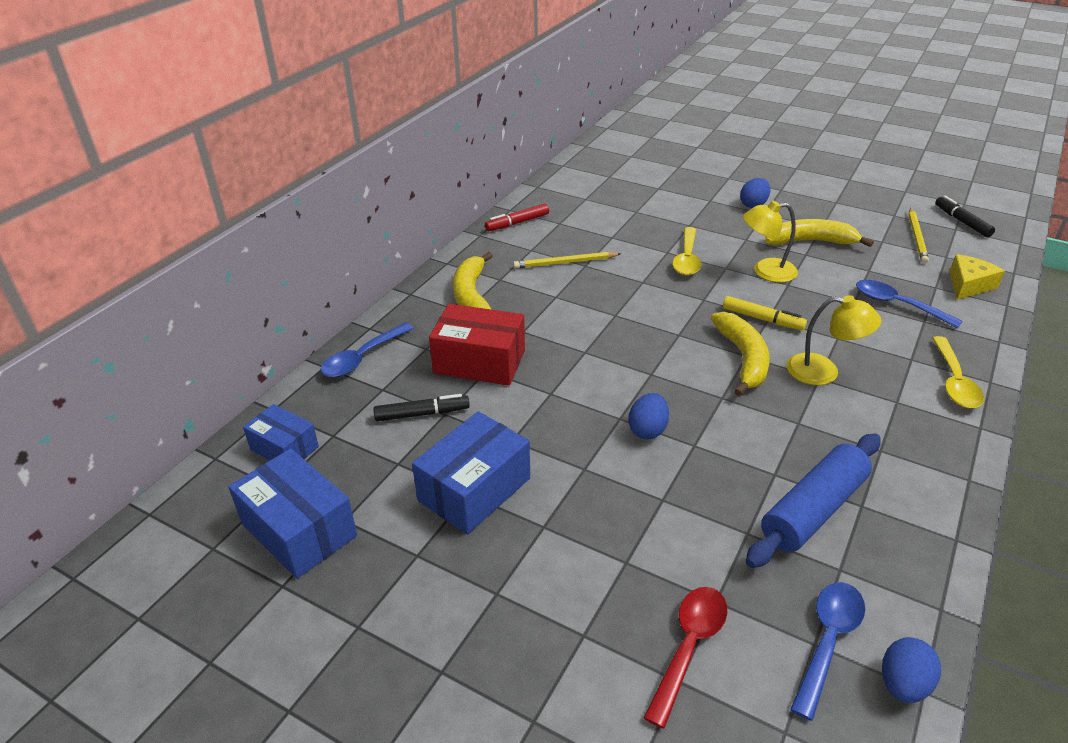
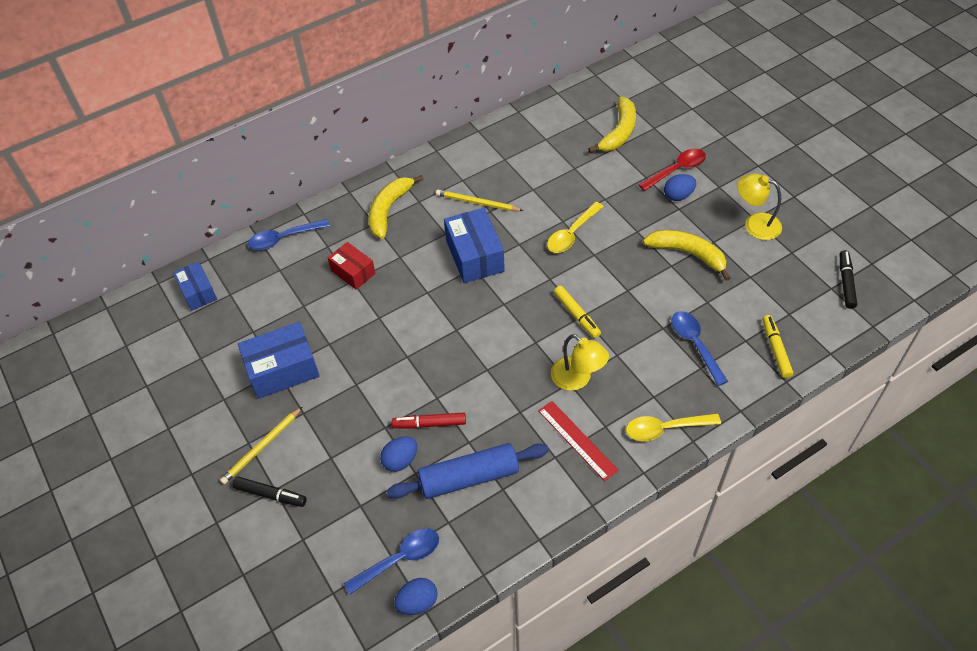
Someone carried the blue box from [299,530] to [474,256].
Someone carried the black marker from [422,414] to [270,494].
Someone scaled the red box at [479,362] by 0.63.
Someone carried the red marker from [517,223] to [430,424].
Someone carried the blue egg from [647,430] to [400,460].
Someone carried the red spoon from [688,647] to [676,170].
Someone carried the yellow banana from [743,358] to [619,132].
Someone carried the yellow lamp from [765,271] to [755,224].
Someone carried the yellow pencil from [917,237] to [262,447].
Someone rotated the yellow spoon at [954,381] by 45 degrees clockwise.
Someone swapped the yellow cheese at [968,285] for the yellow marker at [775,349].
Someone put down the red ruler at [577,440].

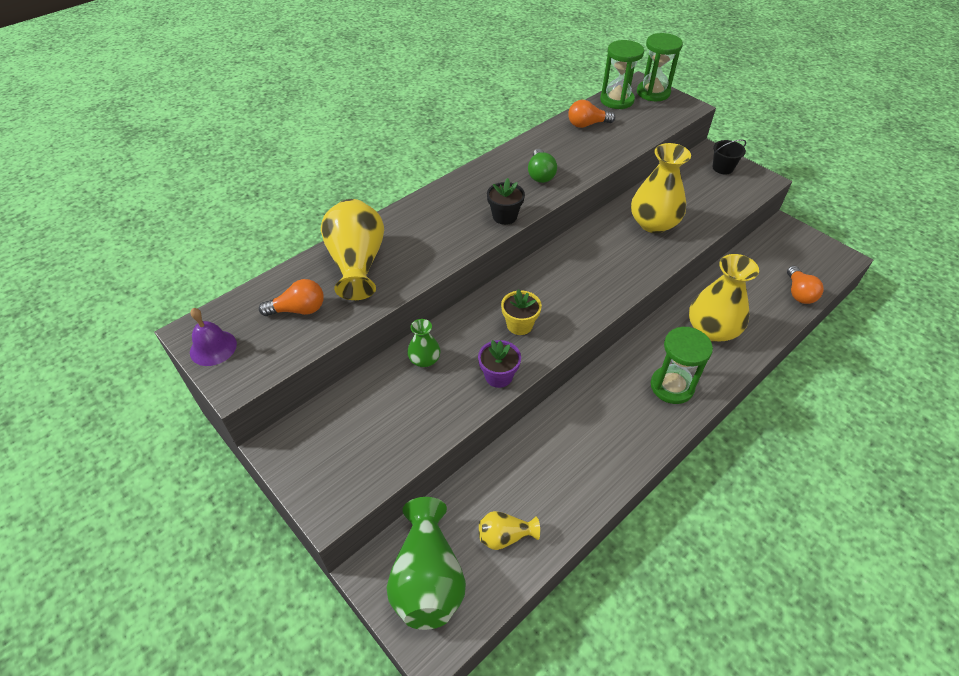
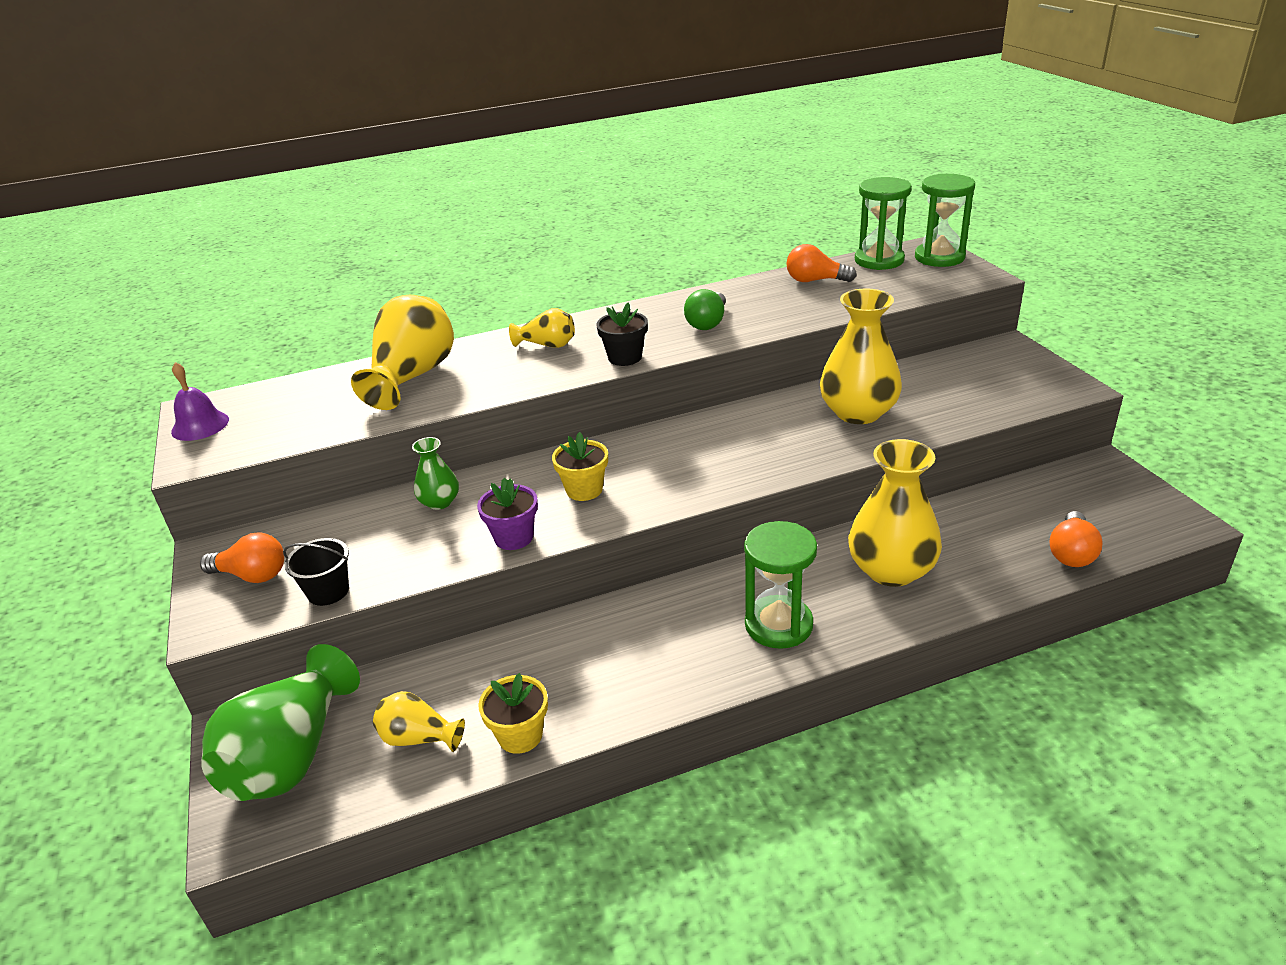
Someone carried the orange light bulb from [299,310] to [252,575].
Someone carried the black bucket from [722,168] to [328,591].
Someone put down the yellow flower pot at [520,735].
Someone put down the yellow vase at [547,345].

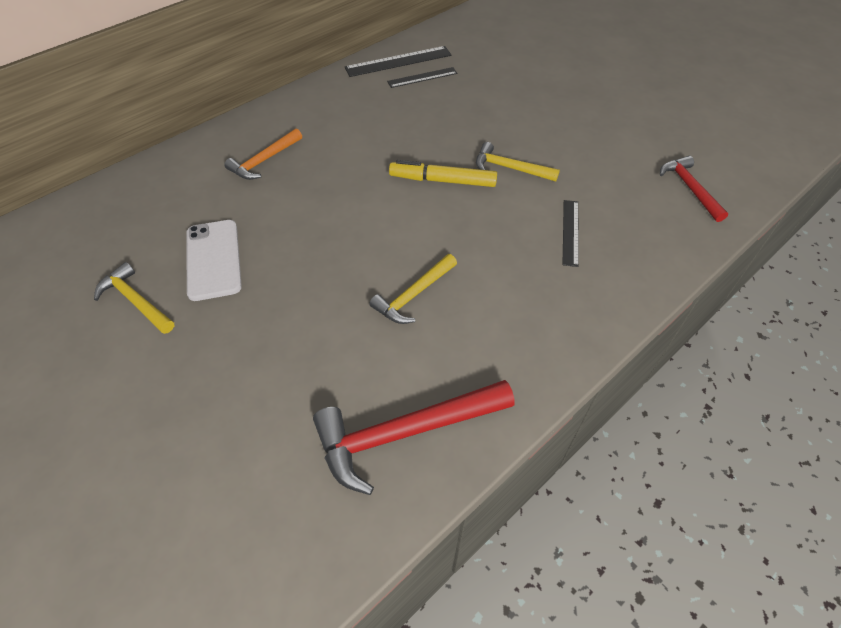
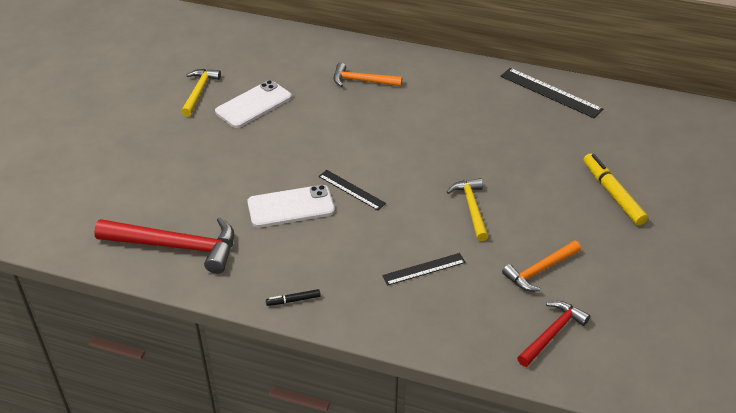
Someone rotated the red hammer at [404,433] by 150 degrees clockwise.
Someone swapped the yellow hammer at [413,295] for the white phone at [291,207].
Someone carried the black ruler from [422,77] to [351,190].
Someone carried the yellow marker from [442,181] to [612,194].
Someone put down the black marker at [293,300].
Someone put down the orange hammer at [539,270].

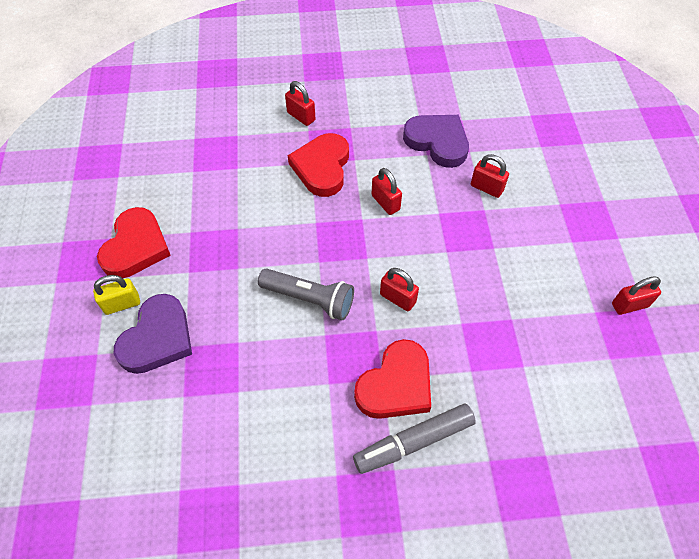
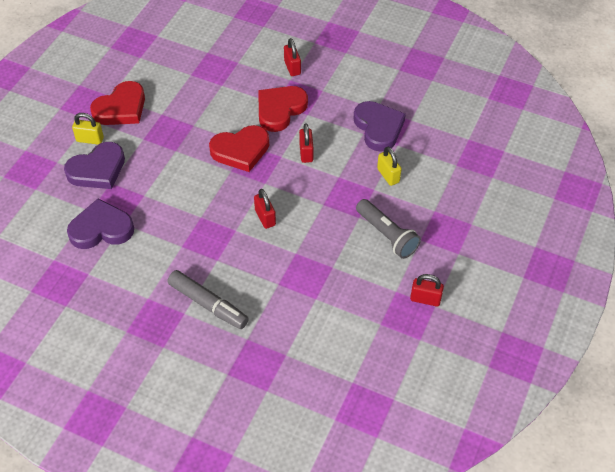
Someone carried the grey flashlight from [309,299] to [387,235].
Someone rotated the grey marker at [413,442] by 150 degrees counterclockwise.
Someone carried the red heart from [396,385] to [241,150].
Someone repainted the red padlock at [486,188], which became the yellow padlock at [388,175].
Someone put down the purple heart at [101,229].

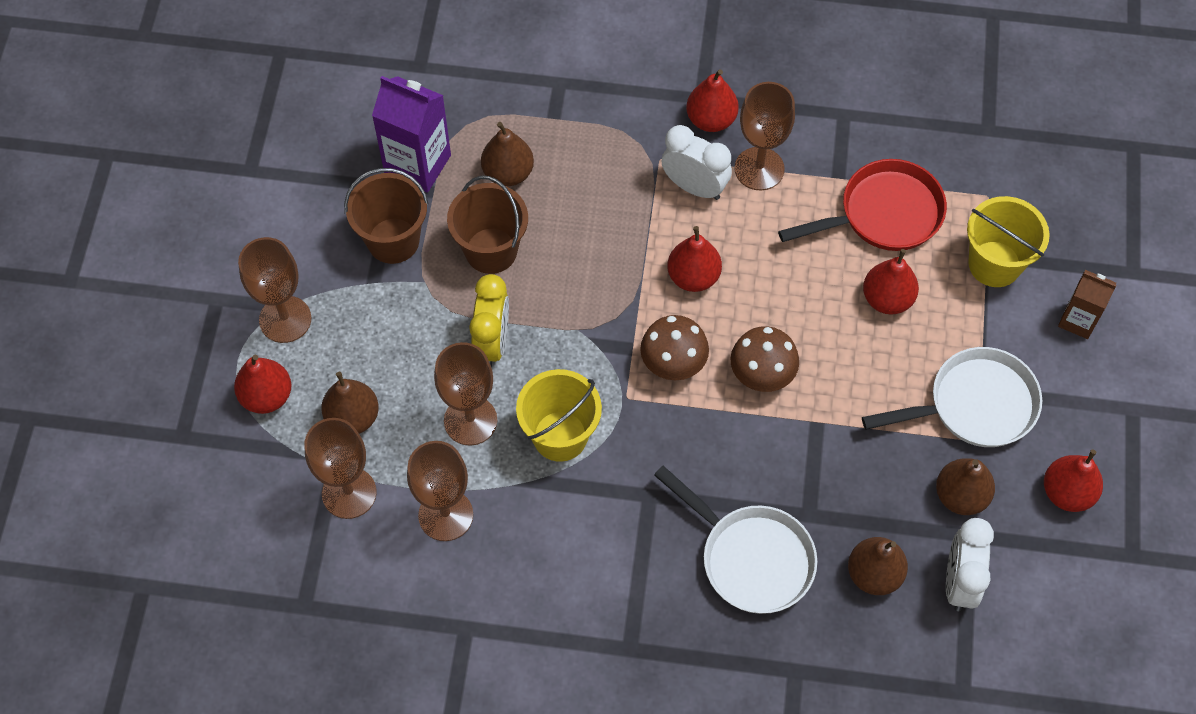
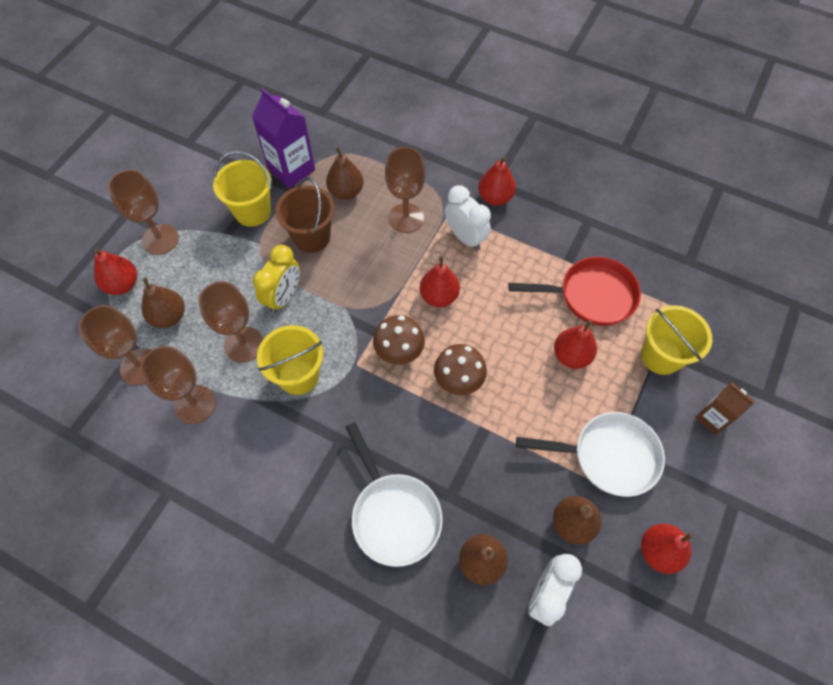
Someone repainted the brown bucket at [393,240], which became the yellow bucket at [252,211].
Someone carried the brown goblet from [759,169] to [406,218].

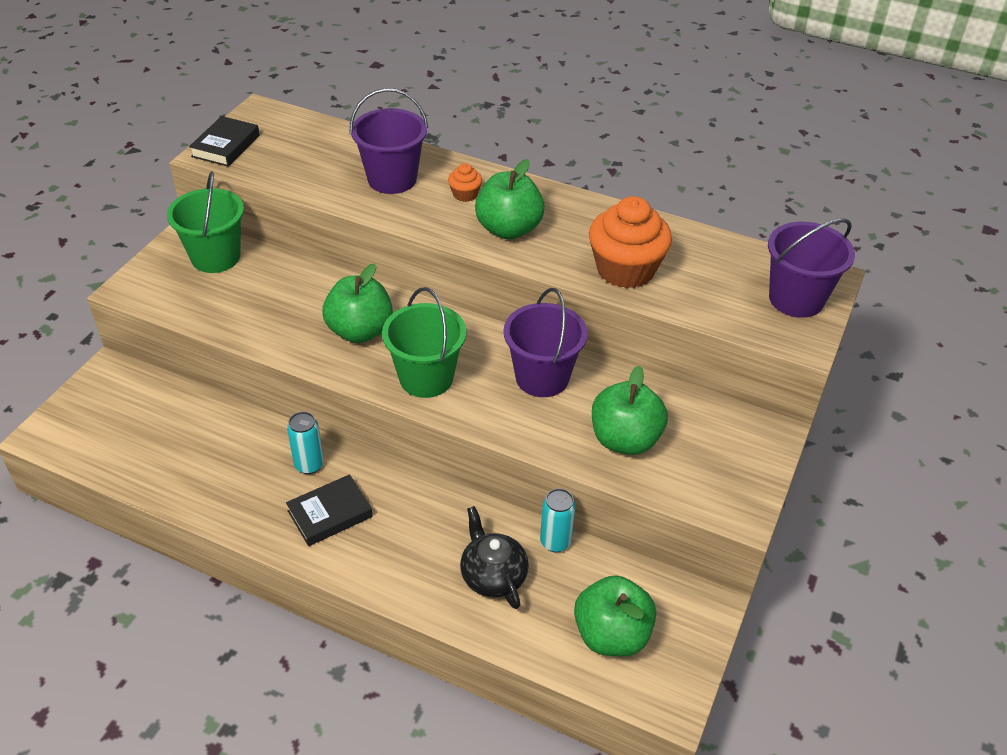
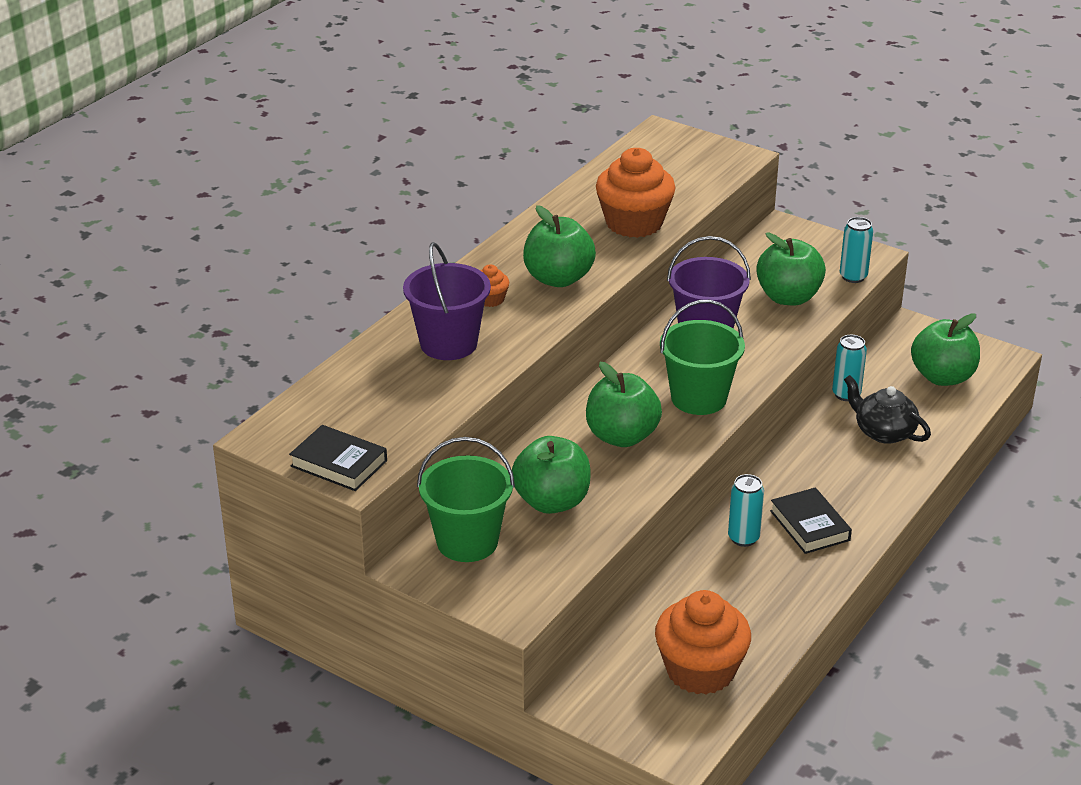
Someone rotated the black teapot at [492,575] by 60 degrees clockwise.
Someone took away the purple bucket at [796,299].
Someone put down the green apple at [552,502].
Someone put down the orange cupcake at [700,670].
Someone put down the turquoise can at [853,277].

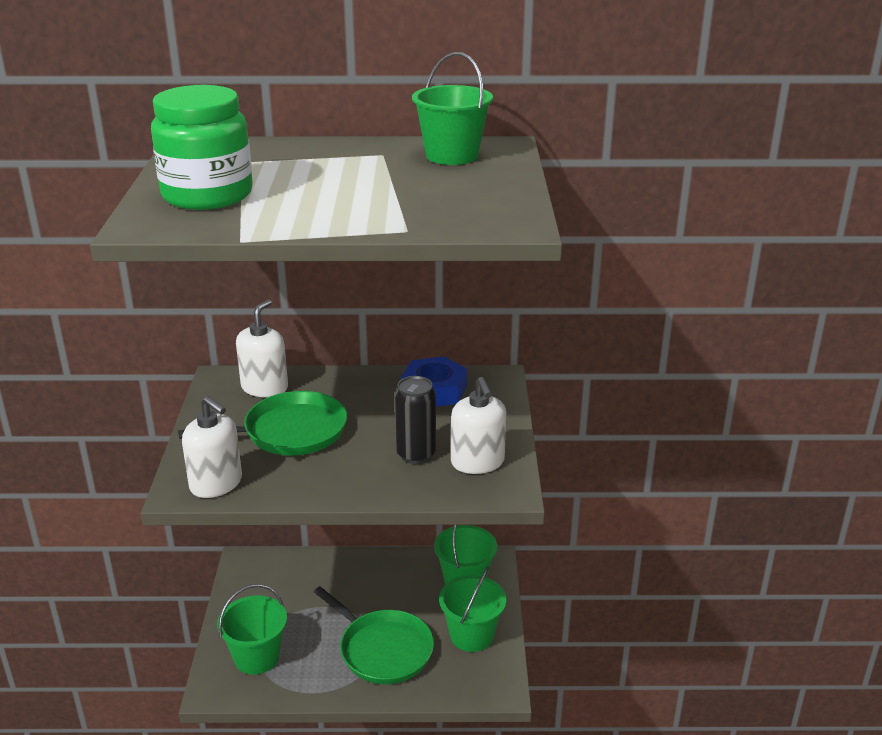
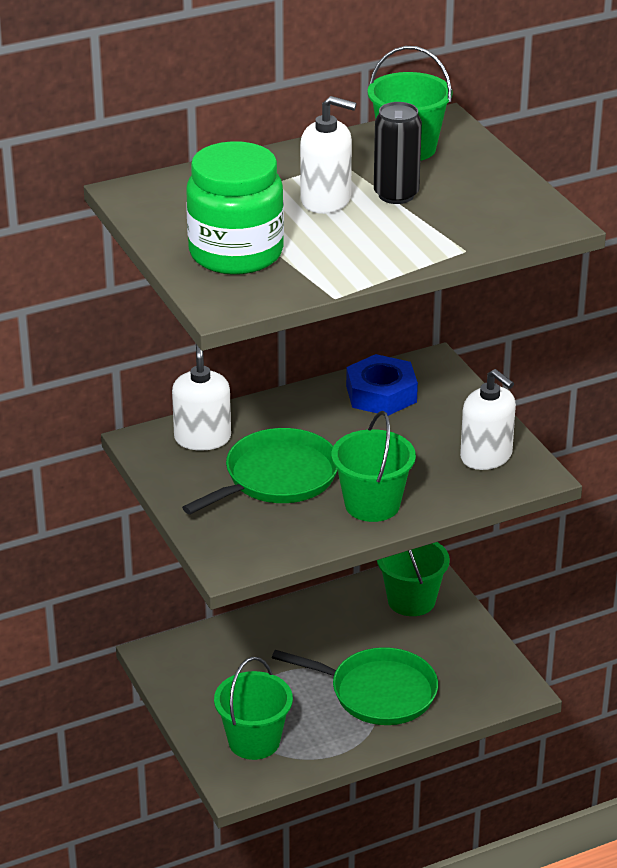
Someone carried the white soap dispenser from [216,484] to [326,200].
Someone carried the black can from [416,454] to [396,195].
Someone carried the green bucket from [471,635] to [372,504].

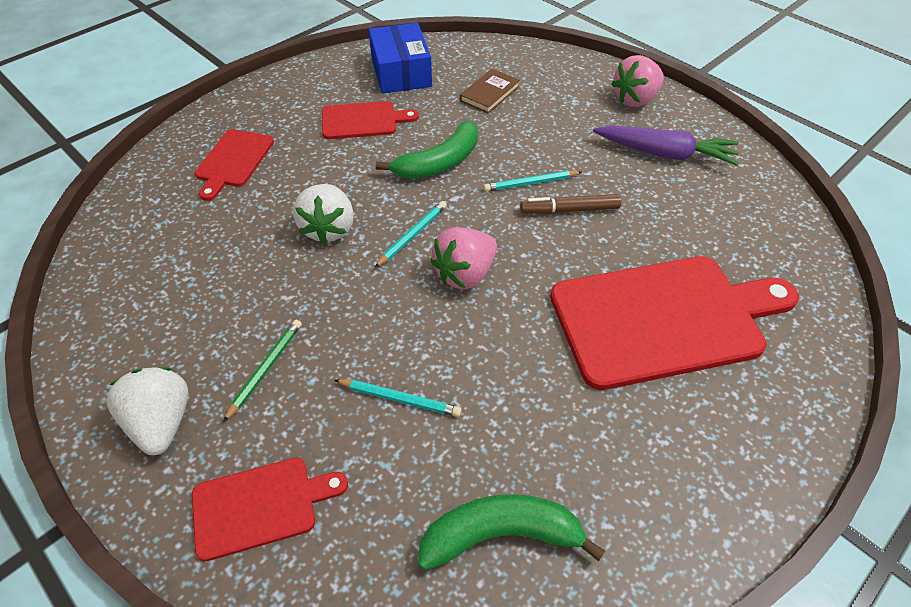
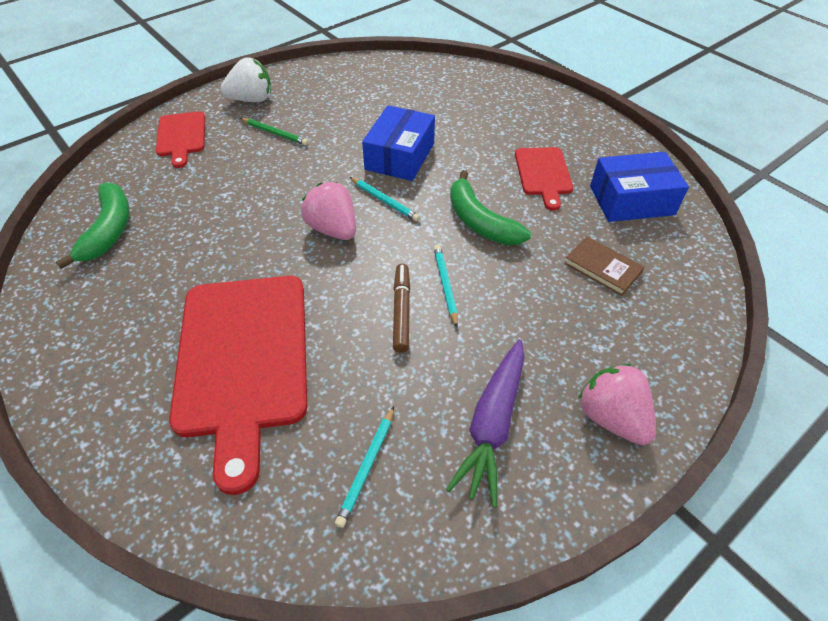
Someone took away the red cutting board at [233,161].
Someone swapped the white strawberry at [329,229] for the blue box at [400,156].
Someone carried the turquoise pencil from [400,399] to [367,467].

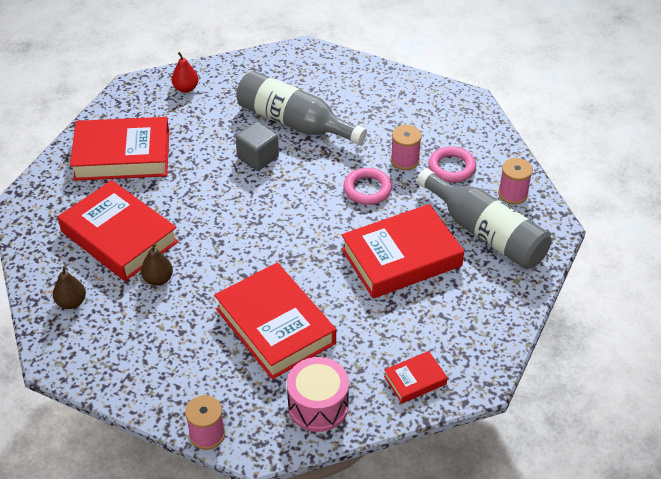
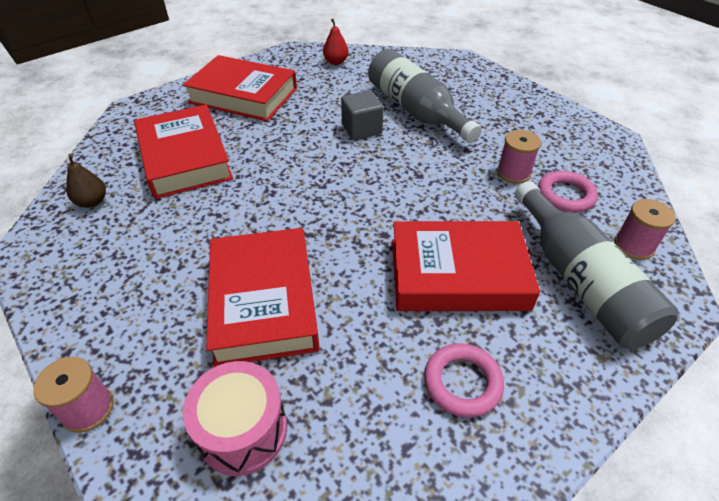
Someone took away the brown pear at [158,279].
Someone carried the pink ring from [367,189] to [462,382].
Someone took away the red book at [415,380].

